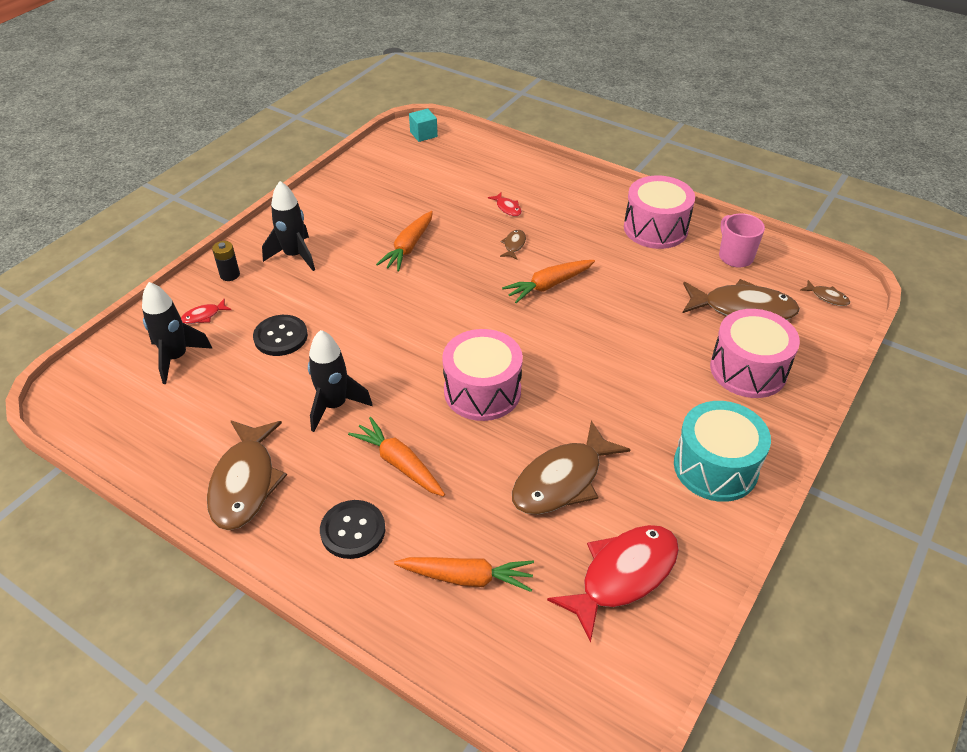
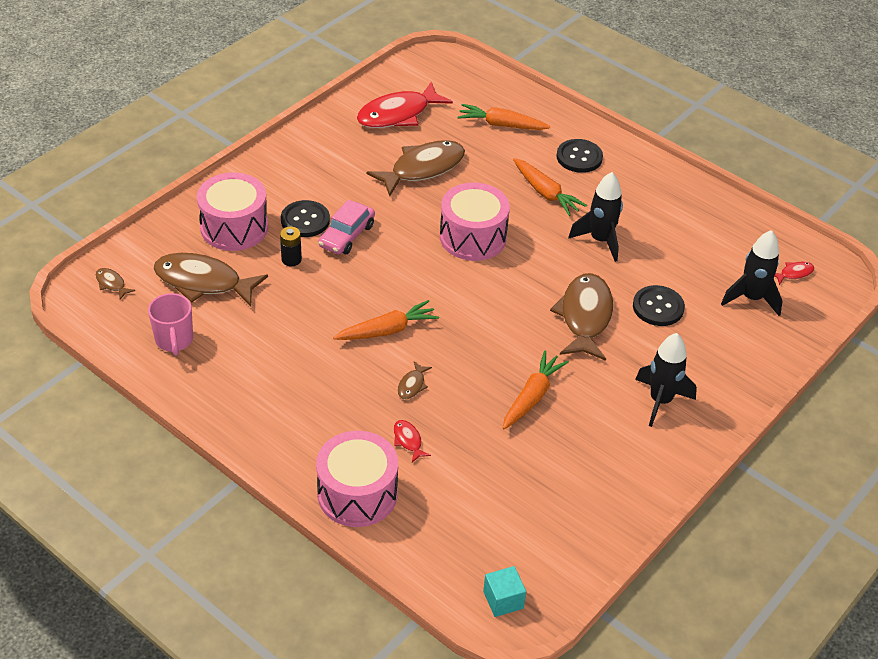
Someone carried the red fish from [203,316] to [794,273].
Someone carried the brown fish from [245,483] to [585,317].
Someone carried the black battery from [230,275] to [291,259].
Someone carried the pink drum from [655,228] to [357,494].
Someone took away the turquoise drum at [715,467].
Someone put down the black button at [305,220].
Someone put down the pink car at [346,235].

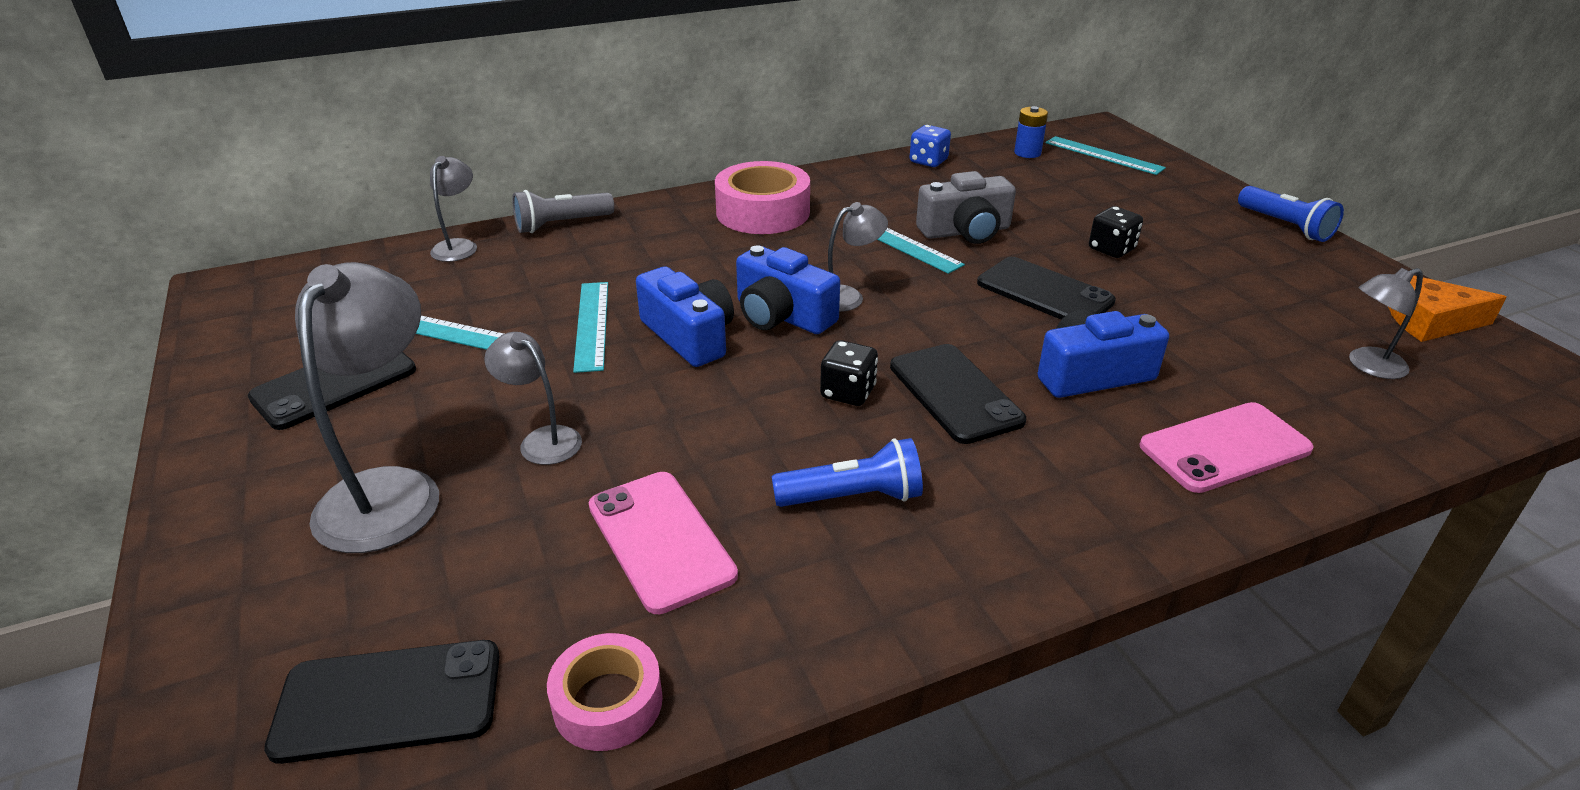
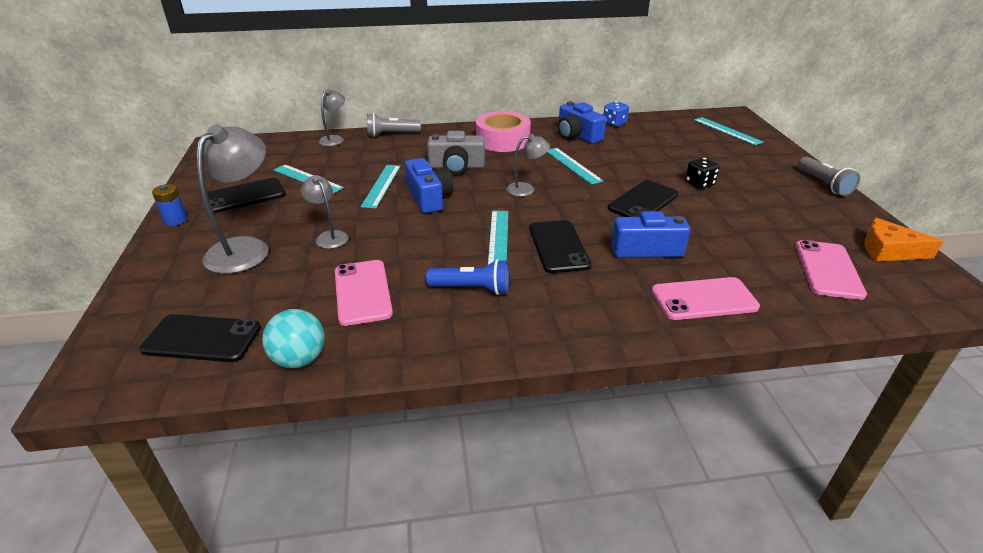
Someone swapped the pink tape at [608,702] for the turquoise ball at [299,359].
Someone carried the blue camera from [782,315] to [577,135].
Someone swapped the black dice at [848,392] for the turquoise ruler at [498,237].
Someone carried the grey camera from [965,231] to [456,166].
Someone rotated the black phone at [1044,292] by 75 degrees clockwise.
Someone carried the blue battery from [1027,153] to [175,220].
Someone repainted the blue flashlight at [1285,226], which became the grey flashlight at [823,184].
Someone swapped the grey lamp at [1368,366] for the pink phone at [828,269].

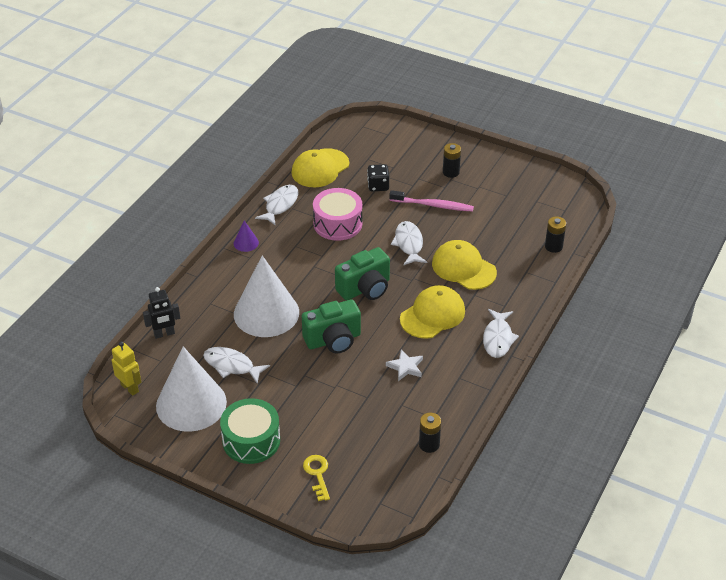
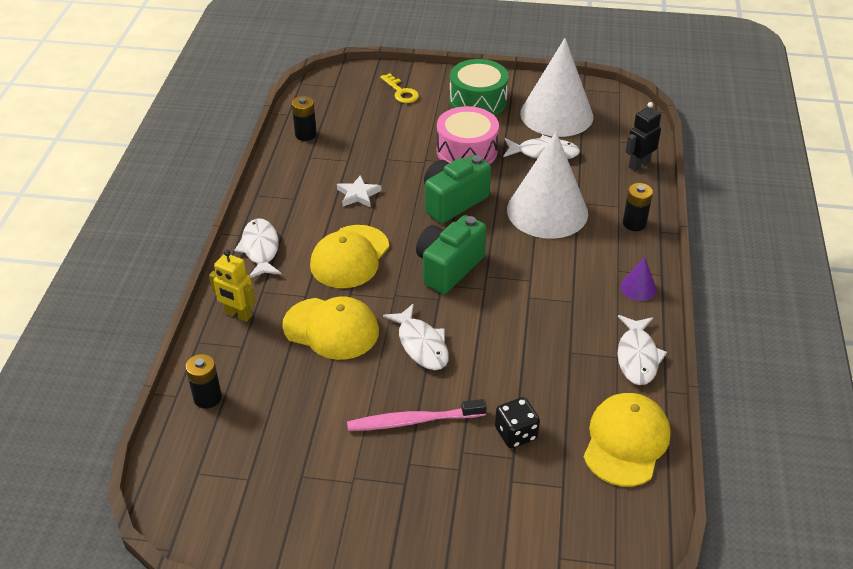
Someone carried the yellow robot from [130,388] to [238,314].
Someone carried the pink drum from [338,224] to [466,151].
Someone carried the black battery from [451,172] to [634,223].

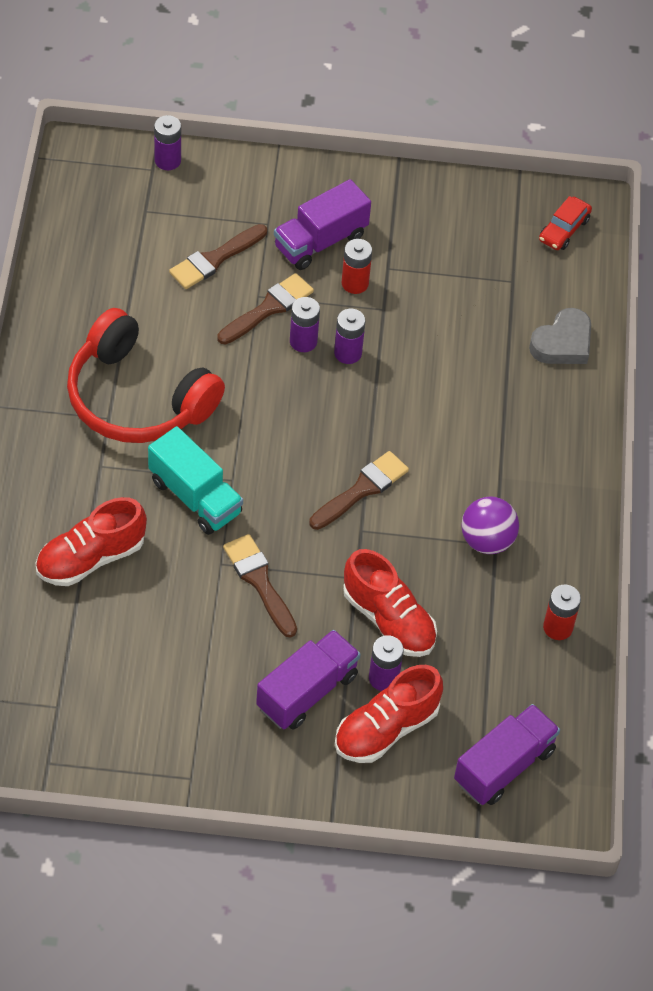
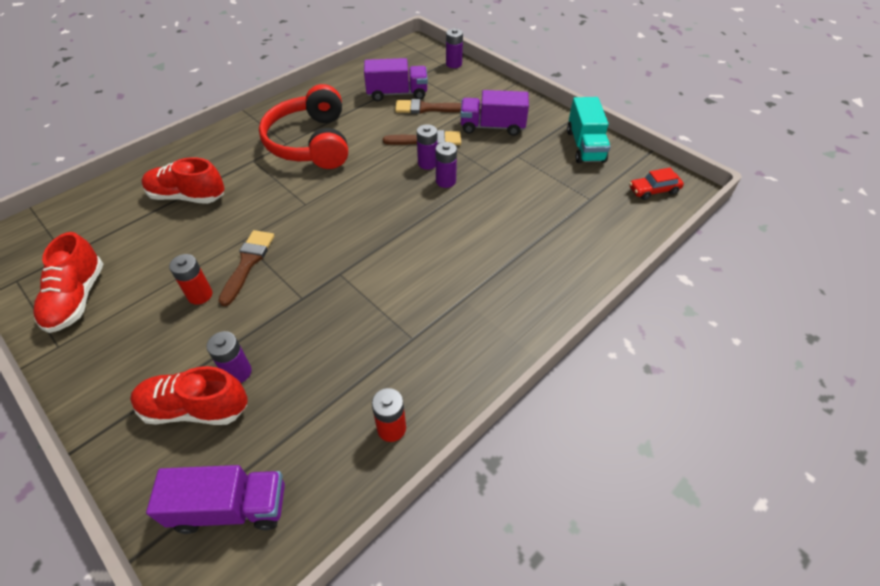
Someone carried the turquoise truck from [195,497] to [585,146].
Someone carried the purple truck from [307,691] to [397,93].
Someone took away the brown brush at [361,489].
Someone carried the red battery from [355,283] to [200,295].
Someone carried the red shoe from [388,619] to [77,298].
Someone took away the purple ball at [487,540].
Someone took away the grey heart at [562,343].

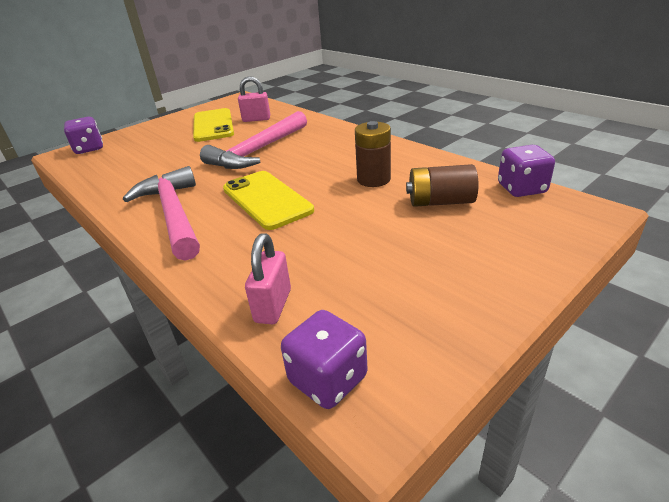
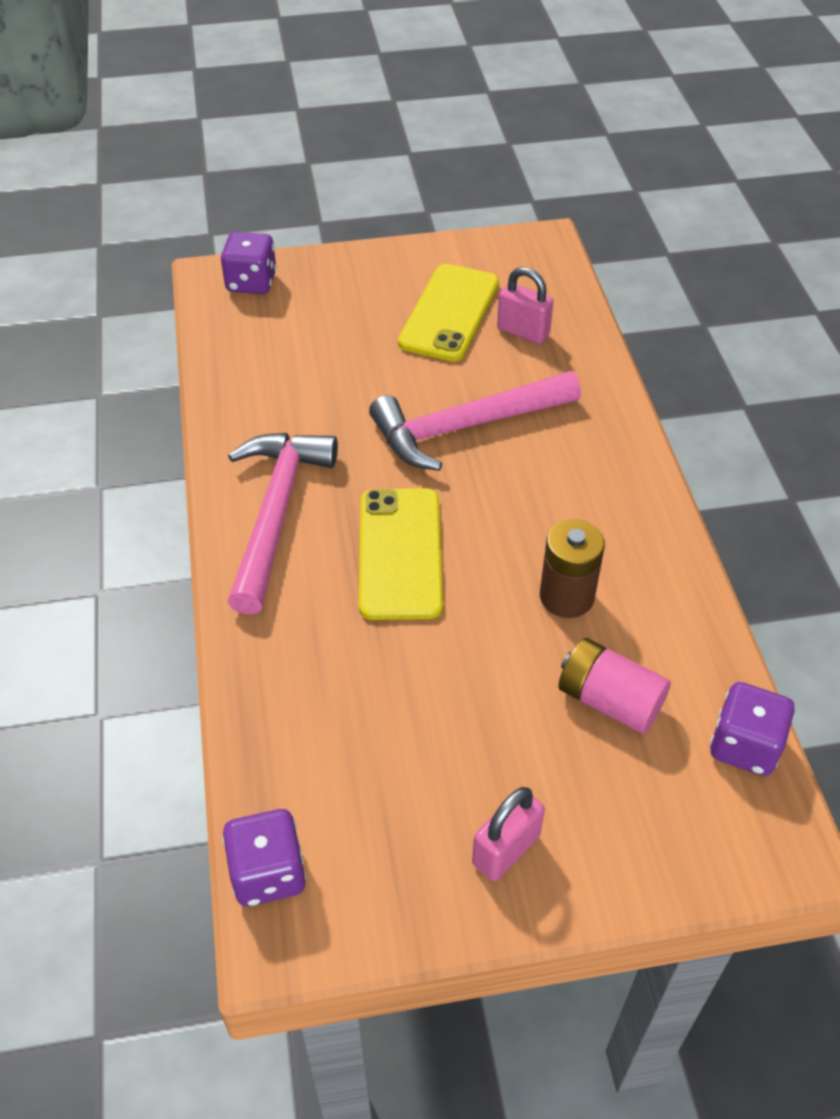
Someone carried the pink padlock from [273,306] to [506,850].
Someone repainted the brown battery at [440,202], which became the pink battery at [609,700].

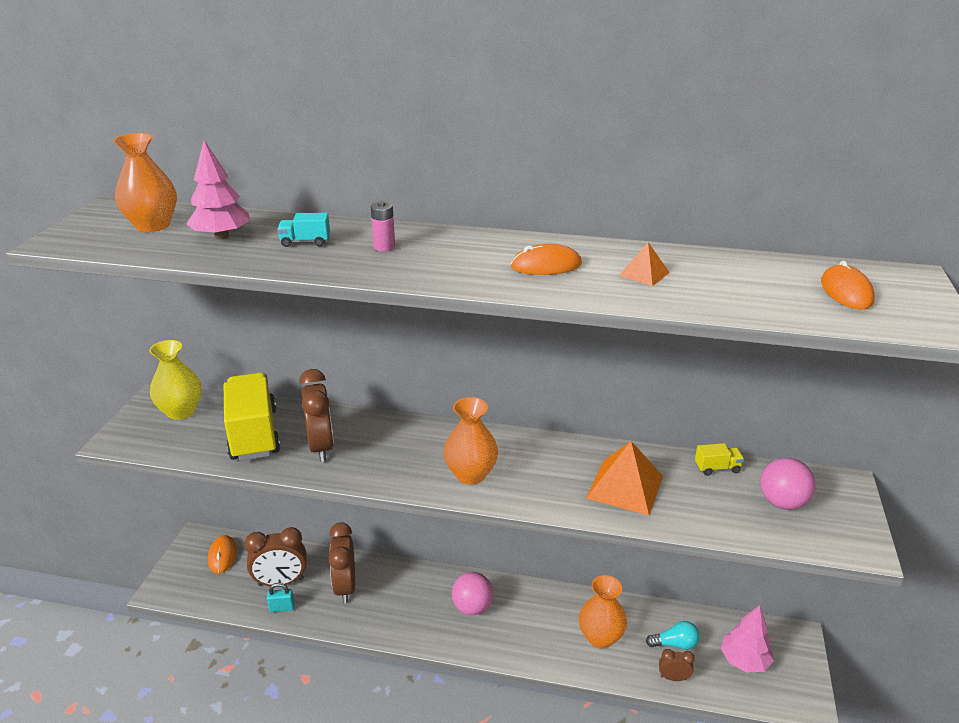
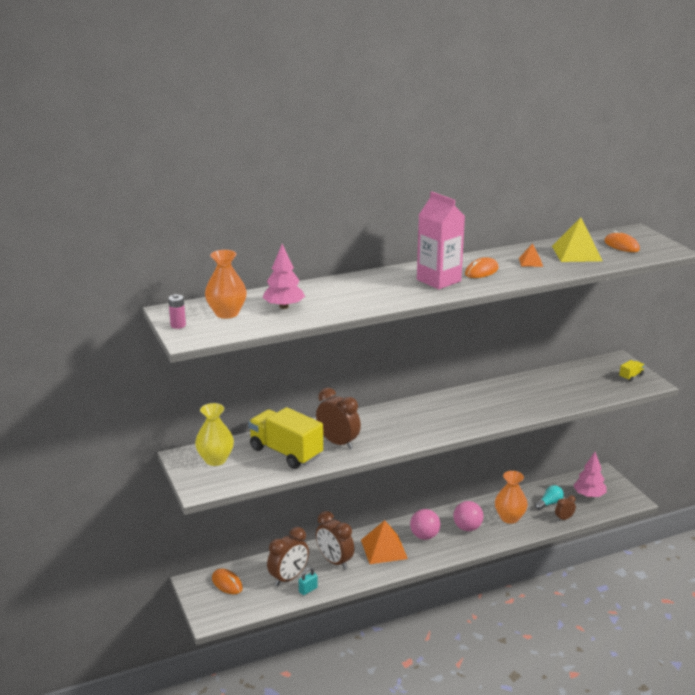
Someone took away the turquoise truck at [305,242].
Someone carried the pink battery from [384,247] to [178,325].
Someone took away the orange vase at [471,474].
Someone carried the orange pyramid from [625,487] to [384,549].
Someone carried the yellow truck from [717,468] to [631,376].
Someone carried the pink ball from [782,502] to [467,528].
Someone put down the pink carton at [438,280].
Someone put down the yellow pyramid at [576,253].

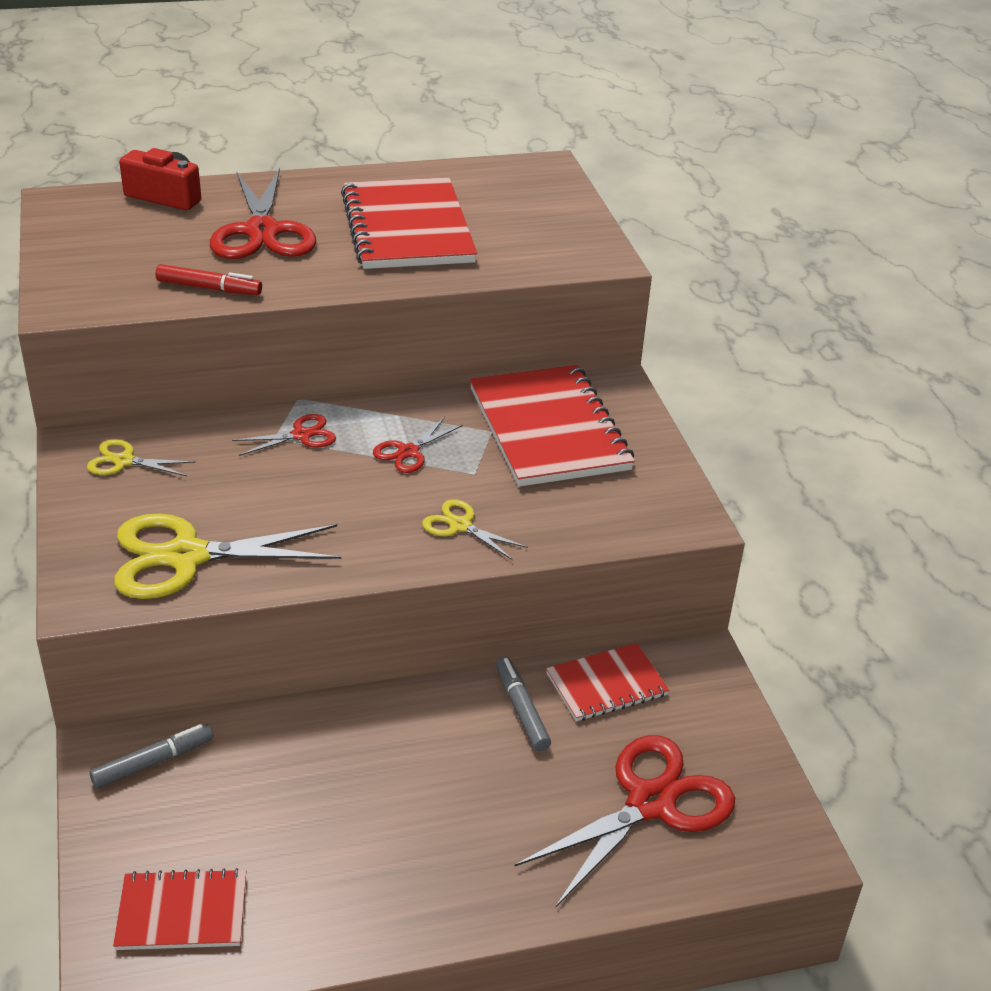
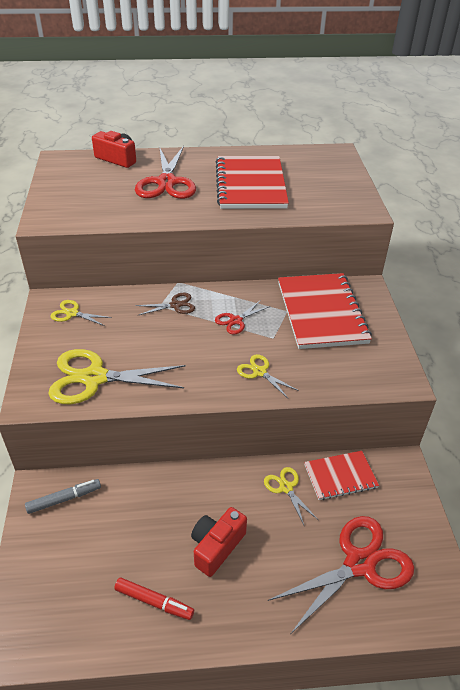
Someone took away the red notebook at [182,912].
Someone carried the red marker from [209,288] to [154,601].
Someone repainted the red scissors at [301,435], which became the brown scissors at [175,305].
Someone swapped the grey marker at [521,709] for the yellow scissors at [286,488].
Someone put down the red camera at [216,546].

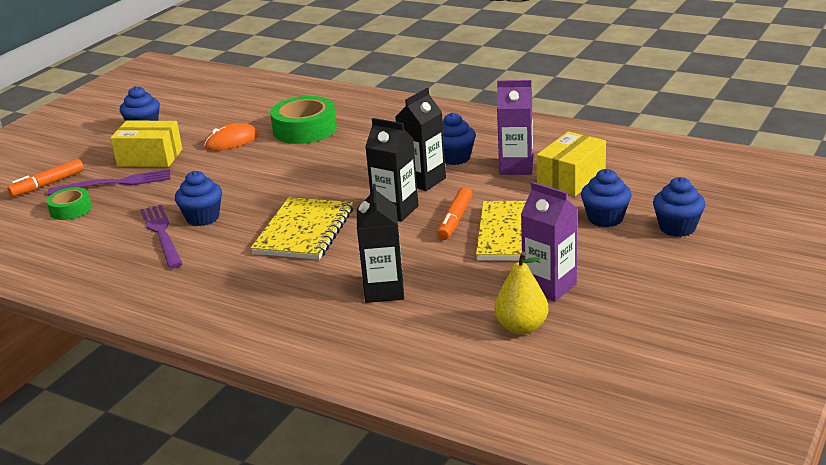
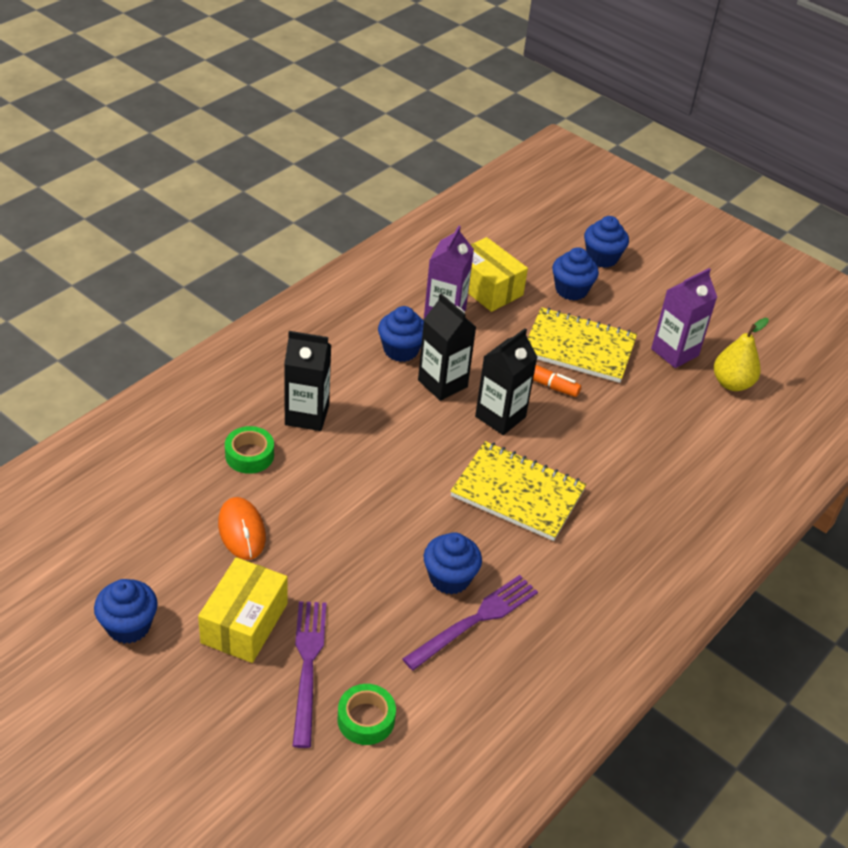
Someone took away the orange marker at [48,184].
Someone rotated the purple fork at [162,234] by 150 degrees clockwise.
Someone scaled the green tape at [305,129] by 0.57.
Someone carried the black carton from [384,290] to [307,415].

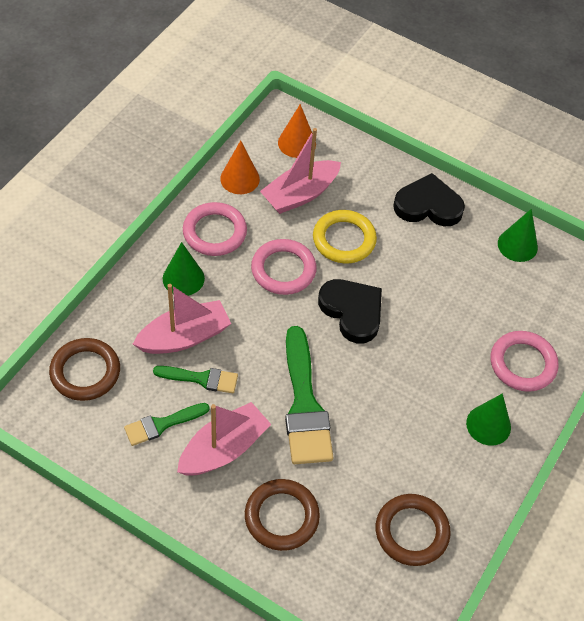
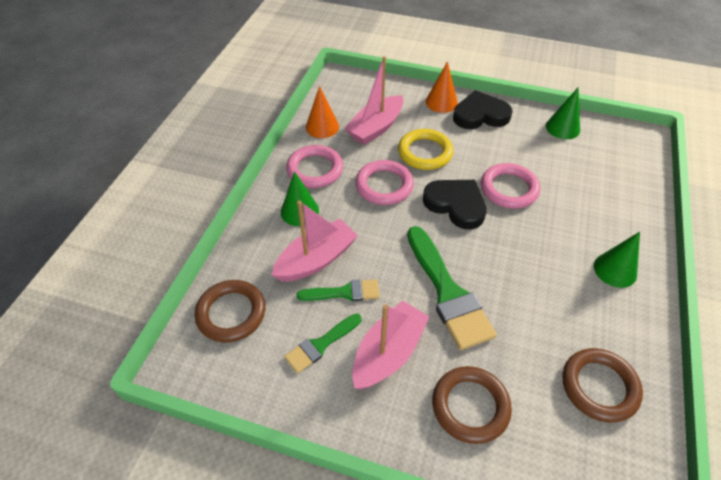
Someone carried the orange cone from [297,143] to [441,102].
Someone carried the pink ring from [522,364] to [509,189].

